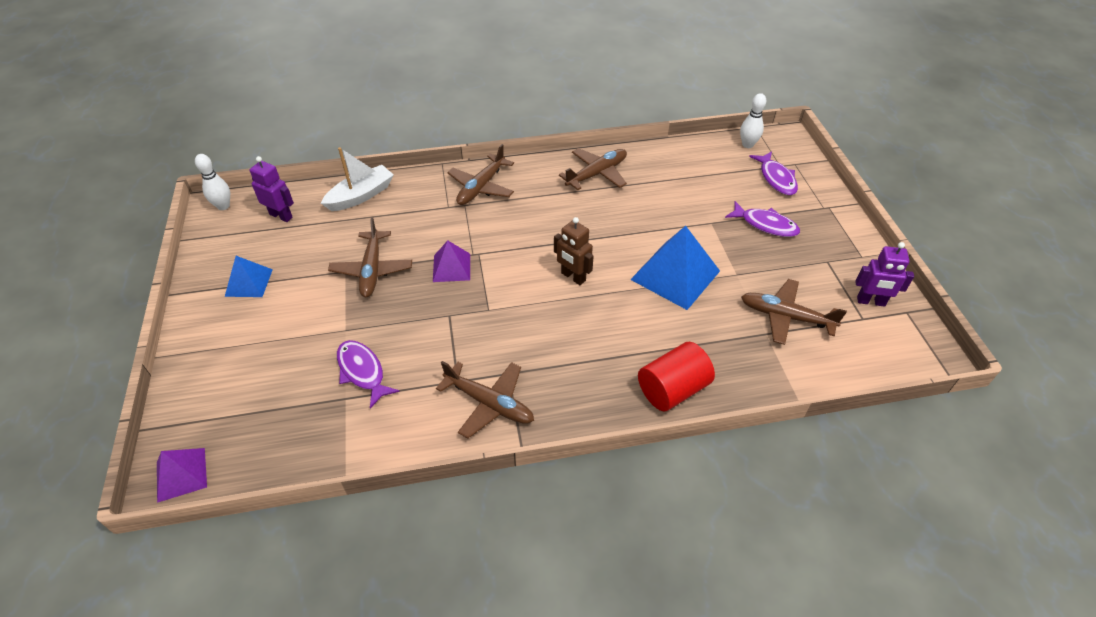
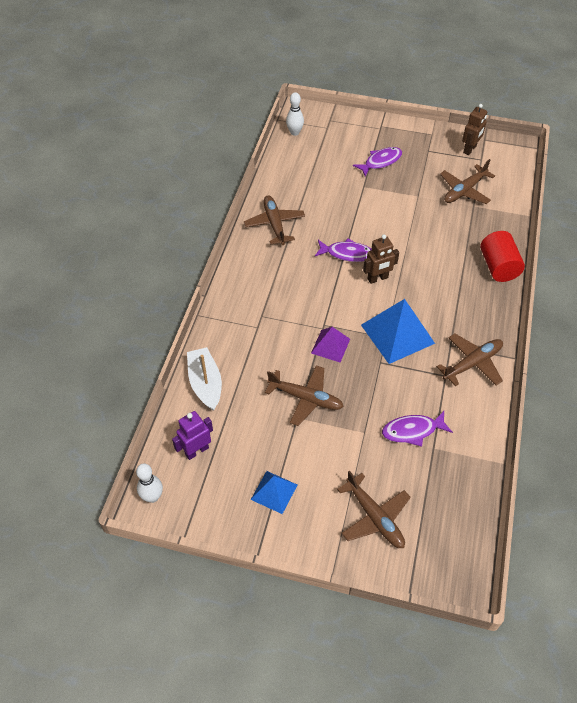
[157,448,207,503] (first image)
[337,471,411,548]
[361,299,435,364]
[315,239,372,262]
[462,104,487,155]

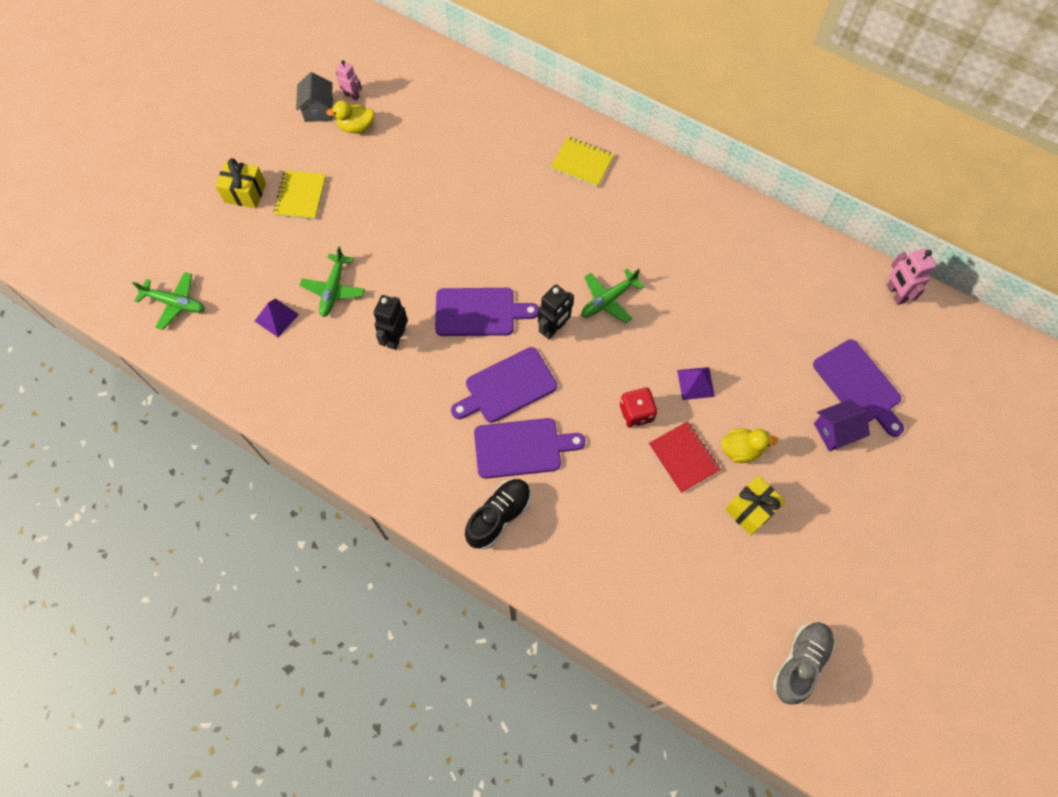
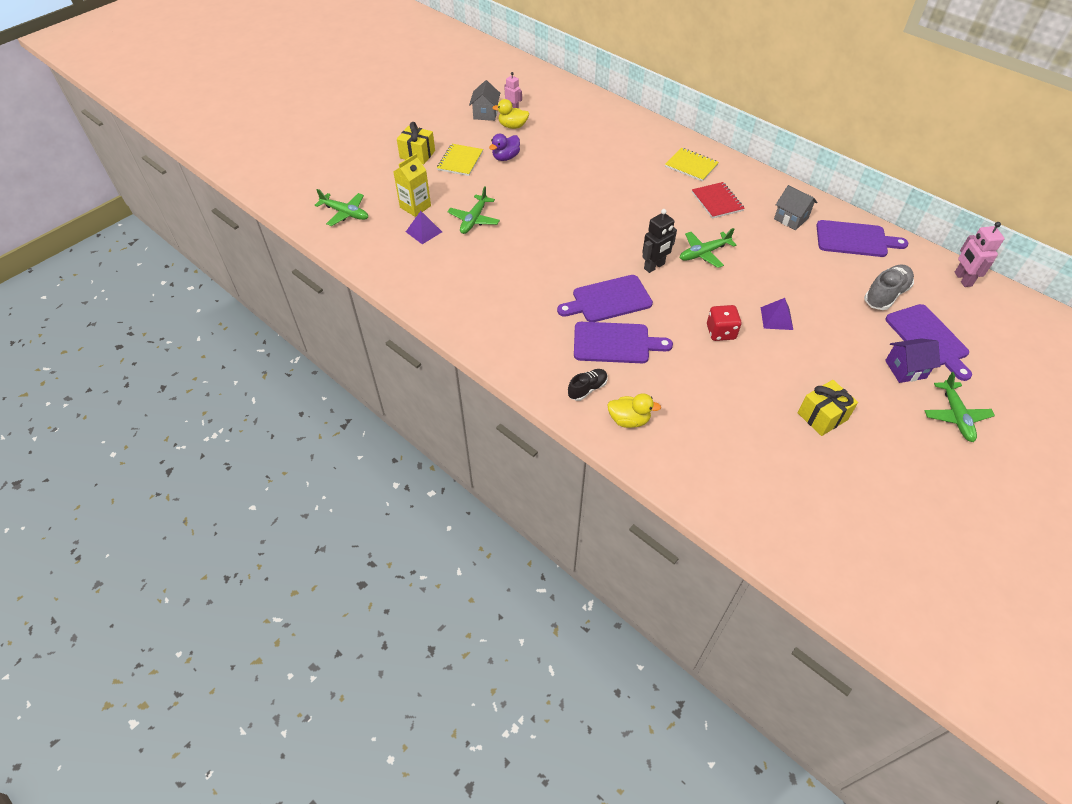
[374,295,408,350] (first image)
[393,154,431,217]
[489,134,520,161]
[774,185,818,230]
[924,372,995,442]
[816,220,908,257]
[692,182,745,219]
[607,393,661,428]
[864,264,914,310]
[568,369,608,401]

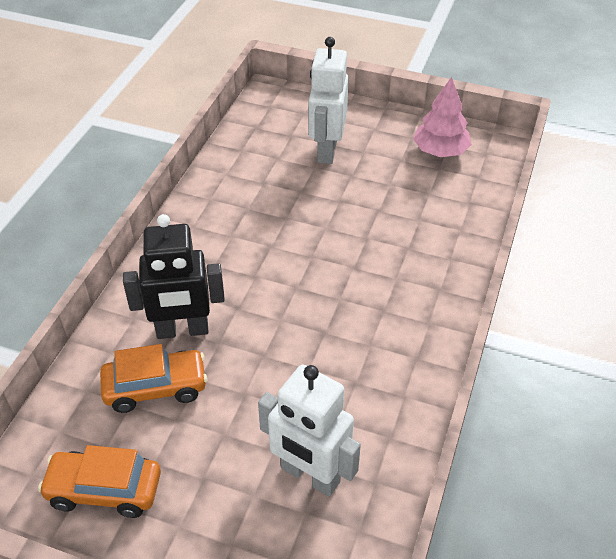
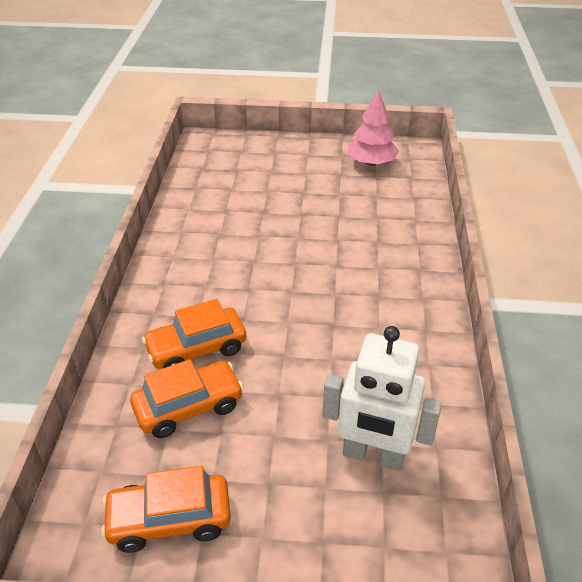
[309,37,349,164] (first image)
[142,299,246,369]

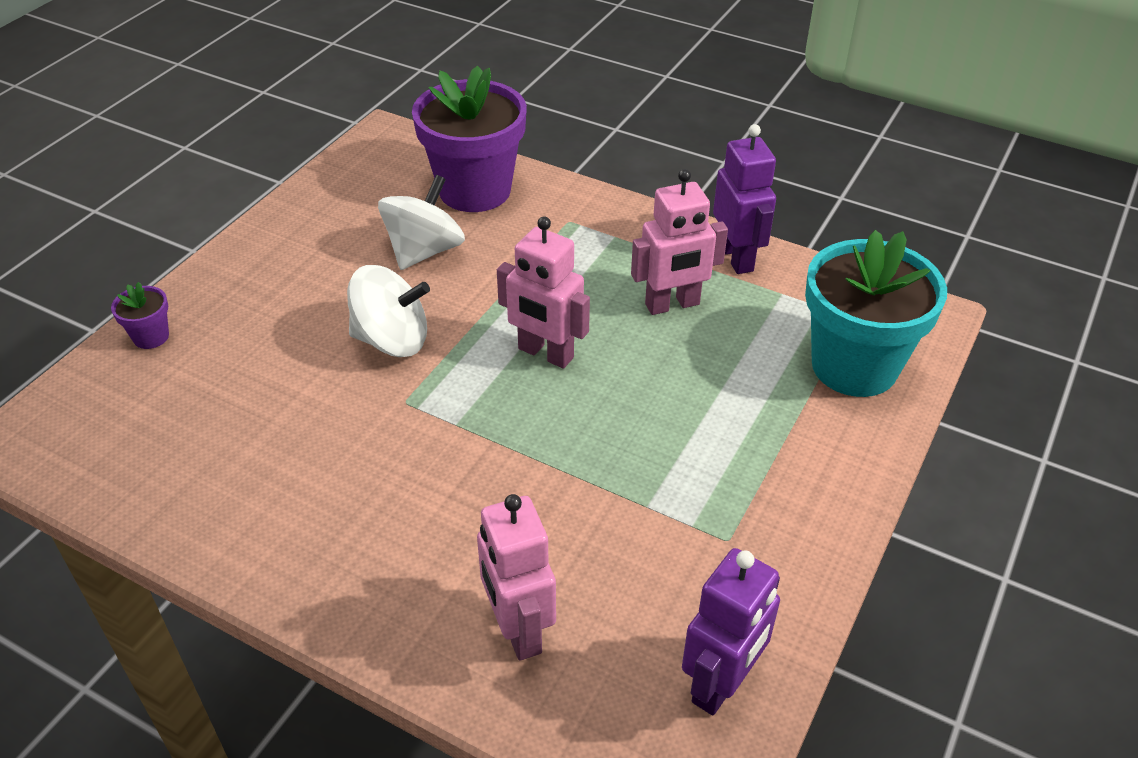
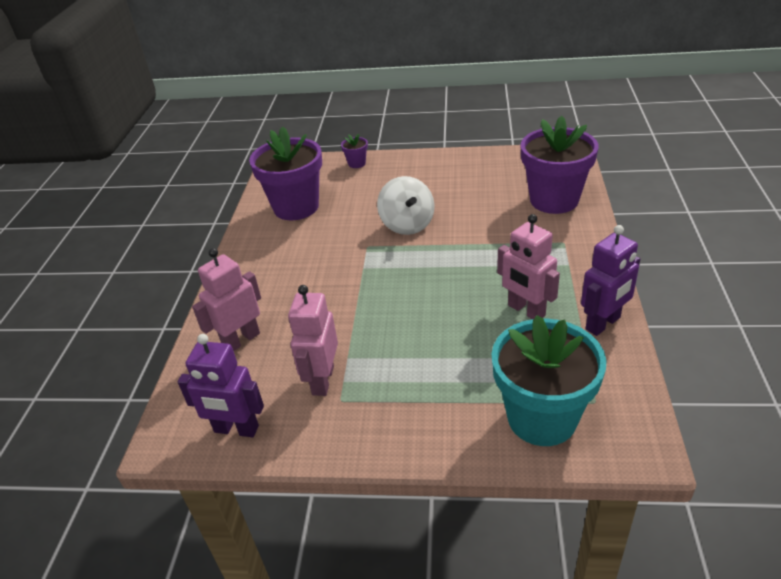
[378,175,465,270] (first image)
[249,126,322,220]
[288,285,338,396]

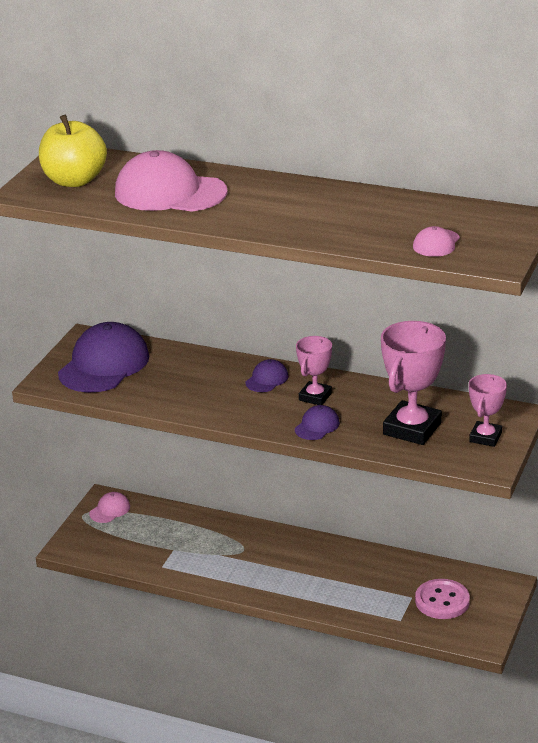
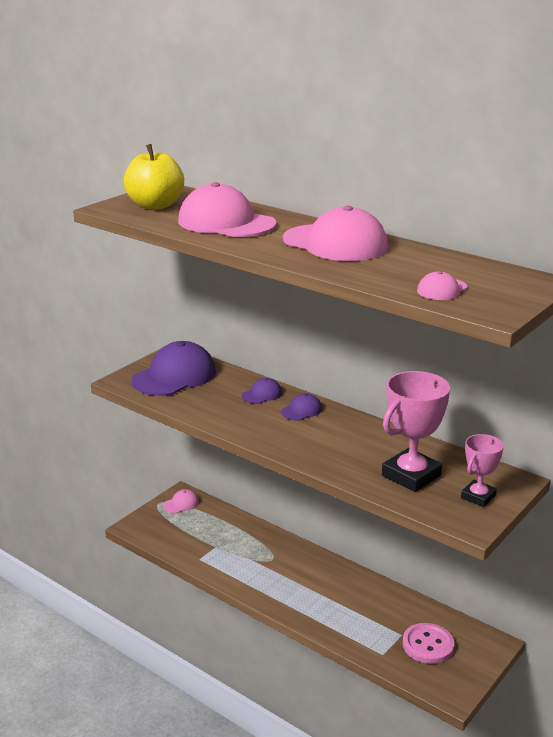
[296,336,332,405] (first image)
[283,206,388,261]
[242,378,282,404]

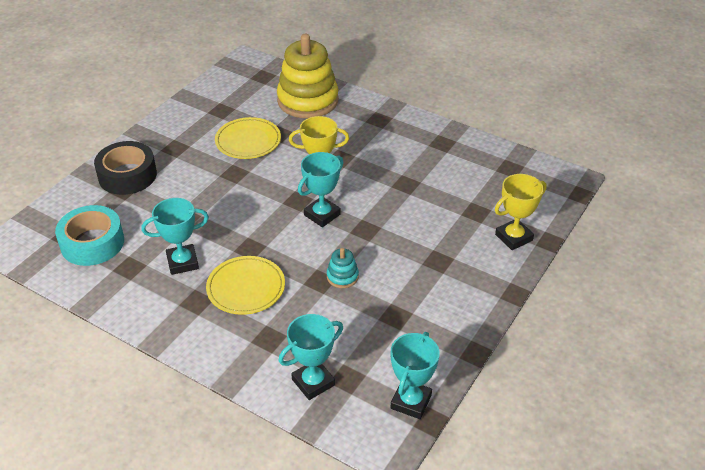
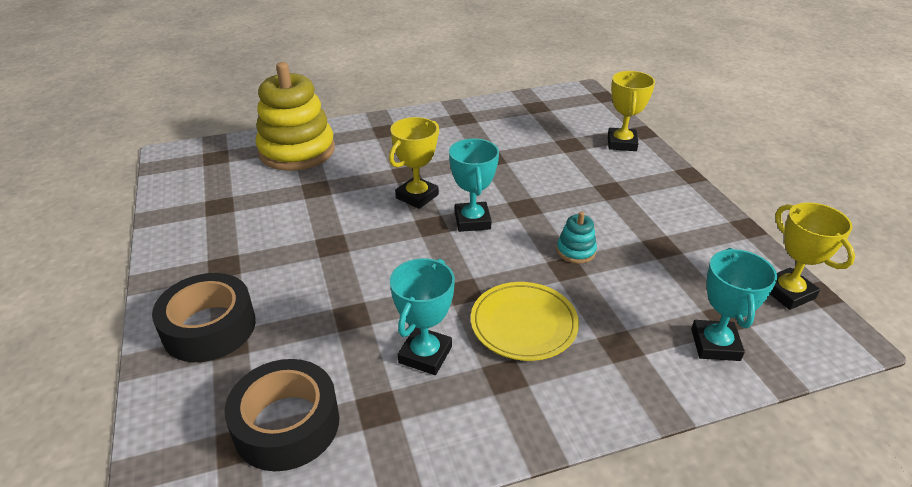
[215,117,281,159] (first image)
[225,359,339,471]
[770,202,855,310]

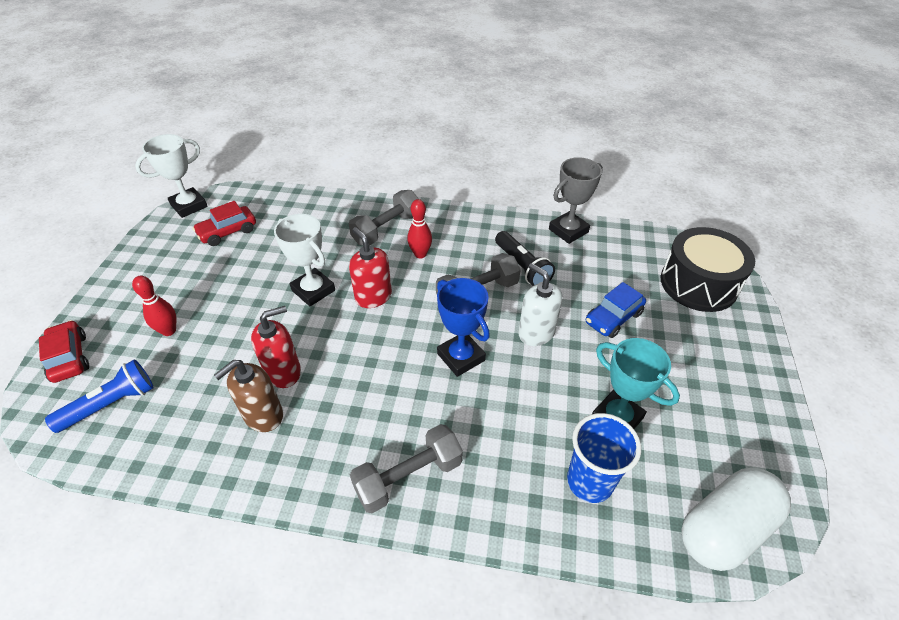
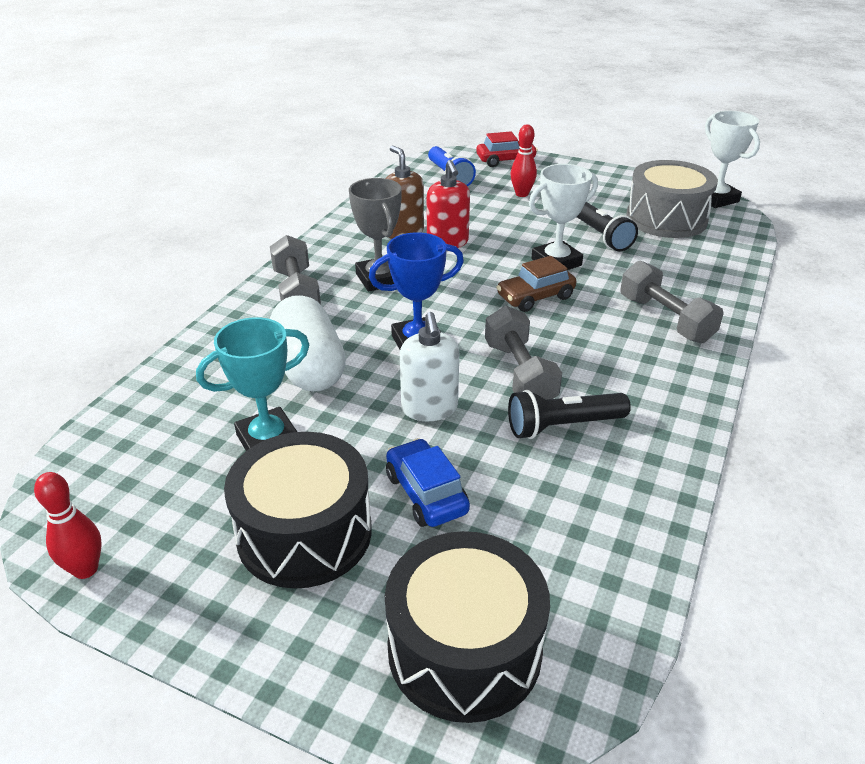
[567,413,641,503] (first image)
[224,432,372,589]
[577,202,638,252]
[34,472,102,579]
[349,178,402,292]
[270,295,346,392]
[626,160,718,238]
[496,256,576,312]
[400,312,459,421]

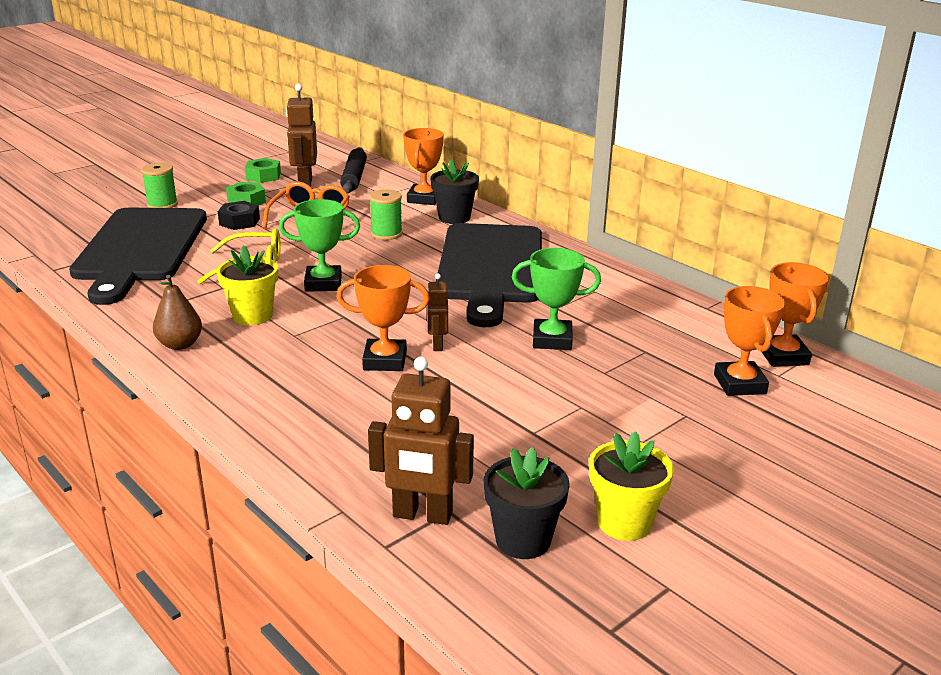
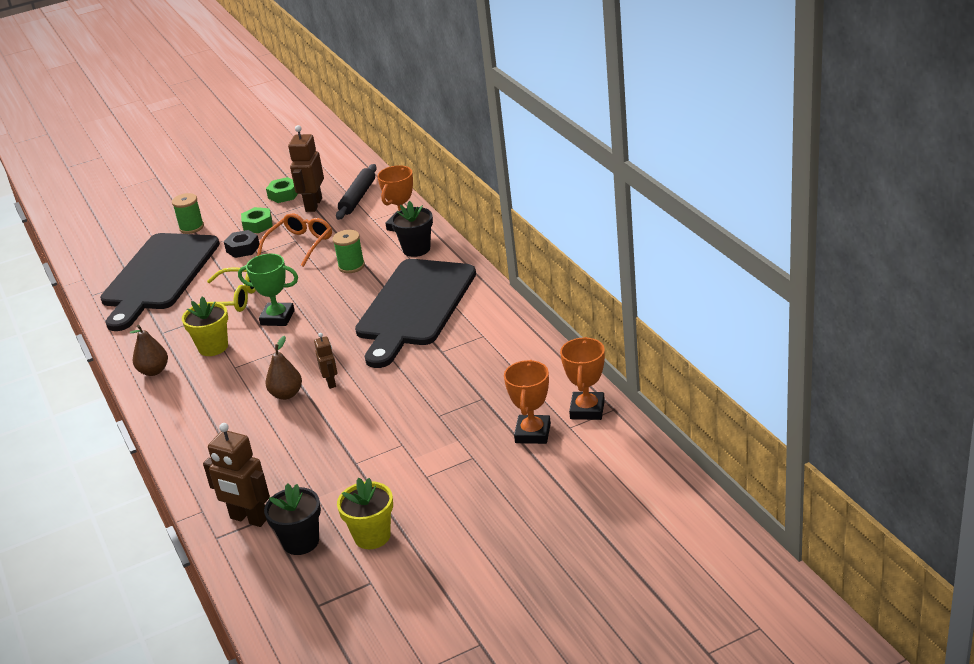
[512,248,601,350] (first image)
[266,336,302,400]
[314,333,337,389]

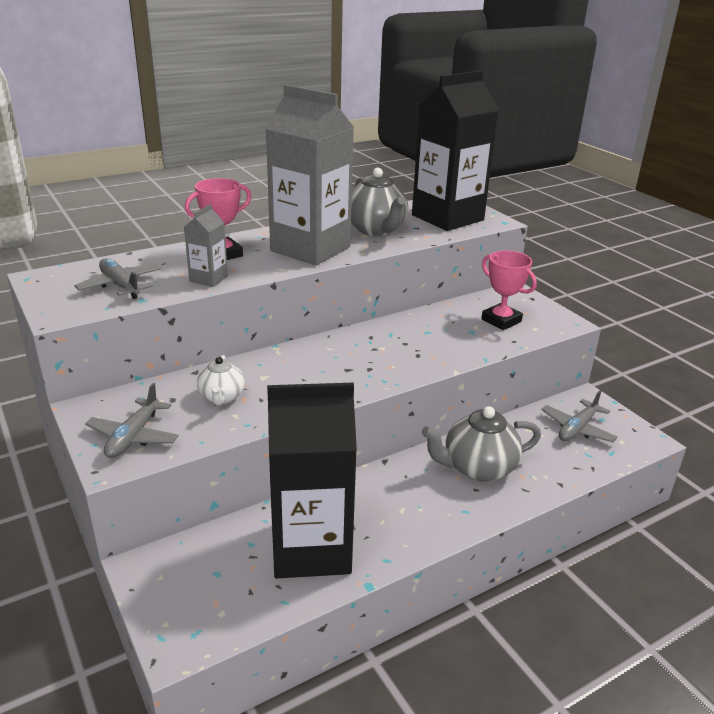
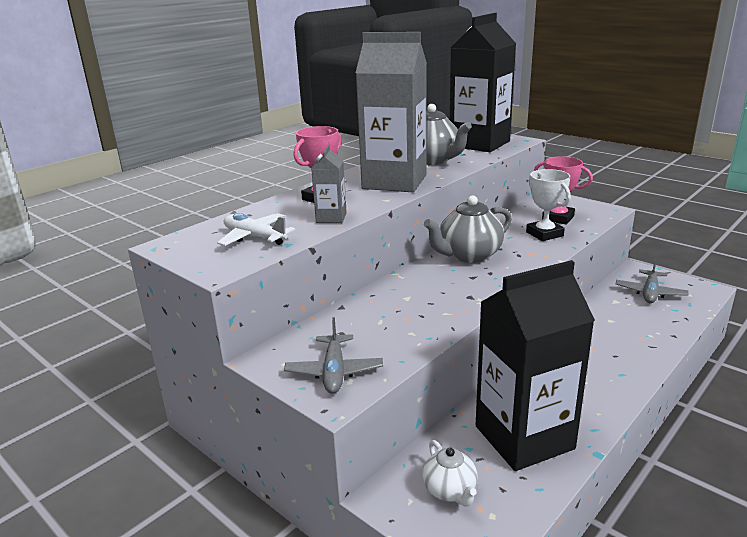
[526,169,571,241]
[422,440,477,507]
[424,195,512,263]
[217,213,295,246]

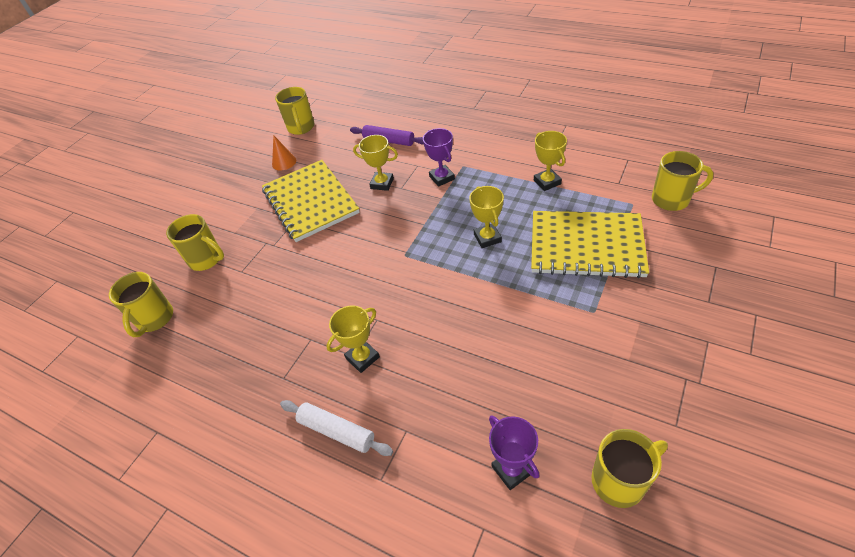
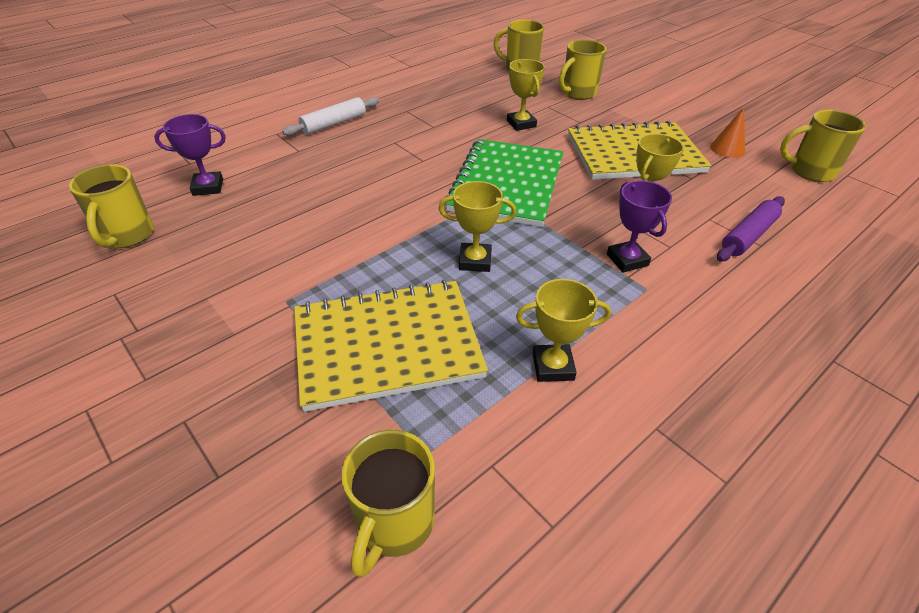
[445,139,563,227]
[507,59,545,131]
[607,181,672,273]
[294,280,488,412]

